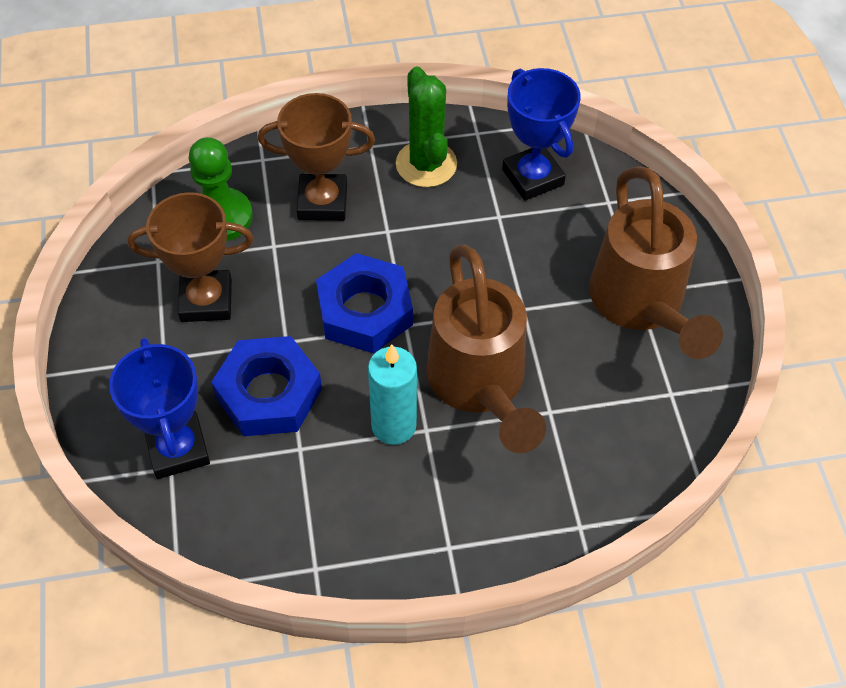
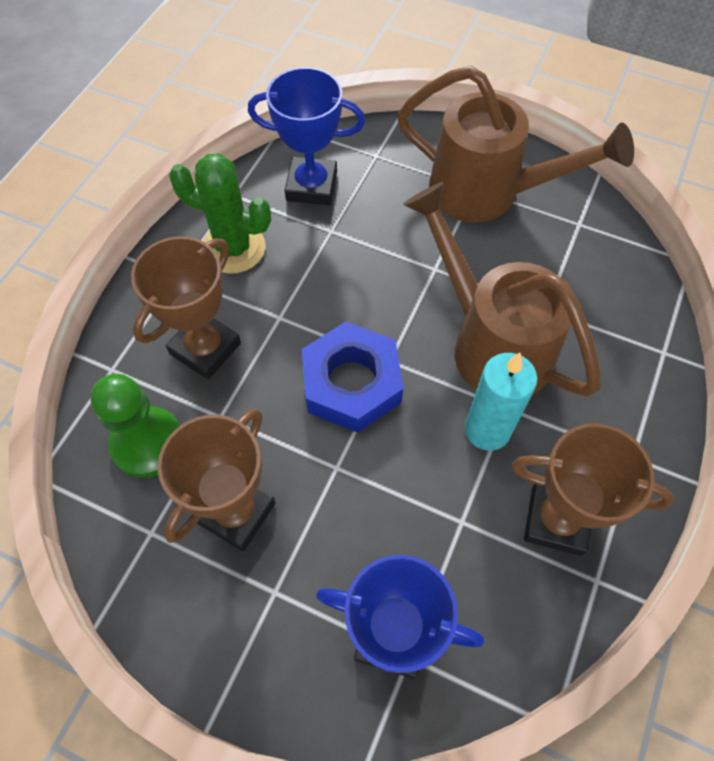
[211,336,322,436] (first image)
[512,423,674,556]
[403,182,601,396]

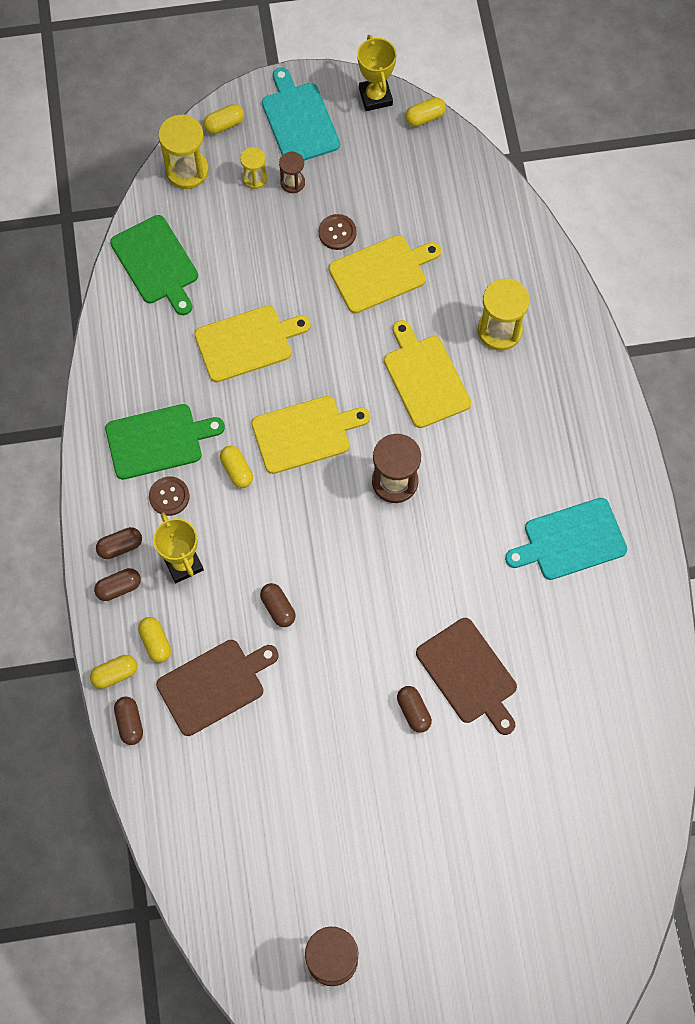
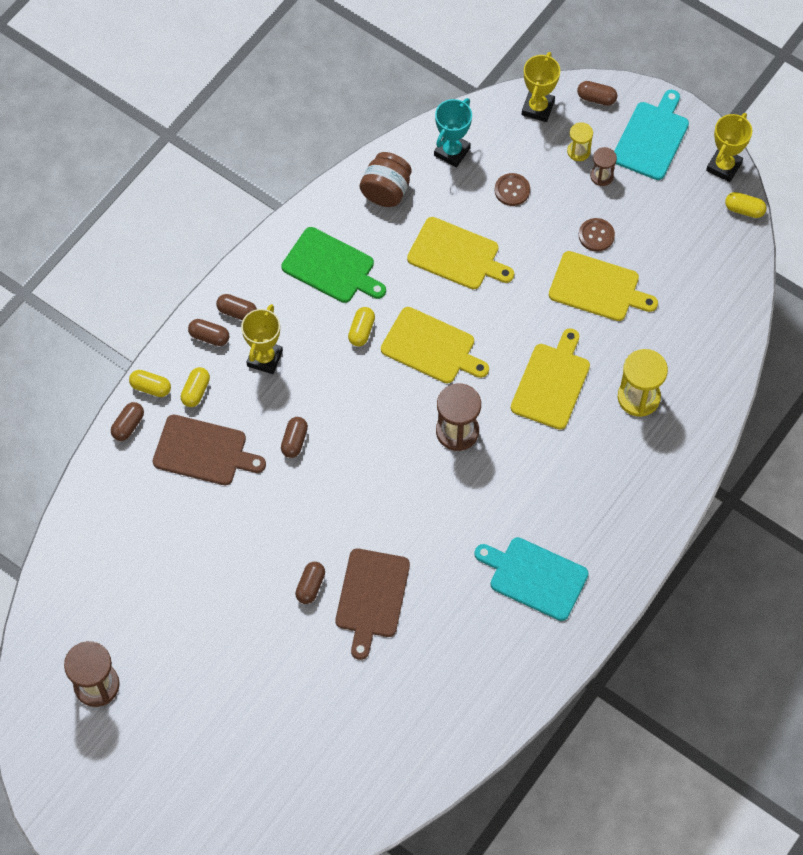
[360,152,411,207]
[494,173,530,206]
[434,98,472,167]
[522,52,560,122]
[577,81,617,106]

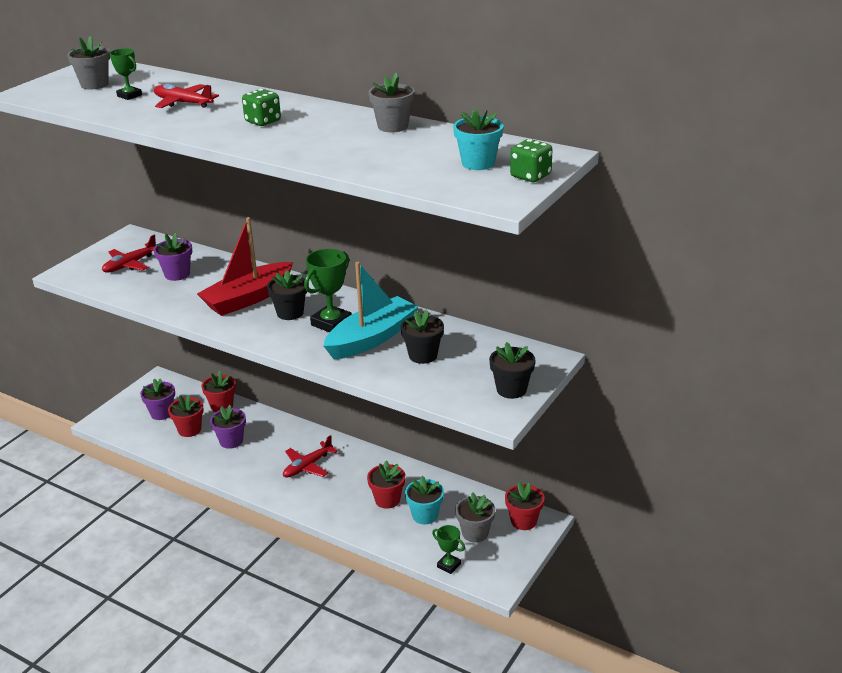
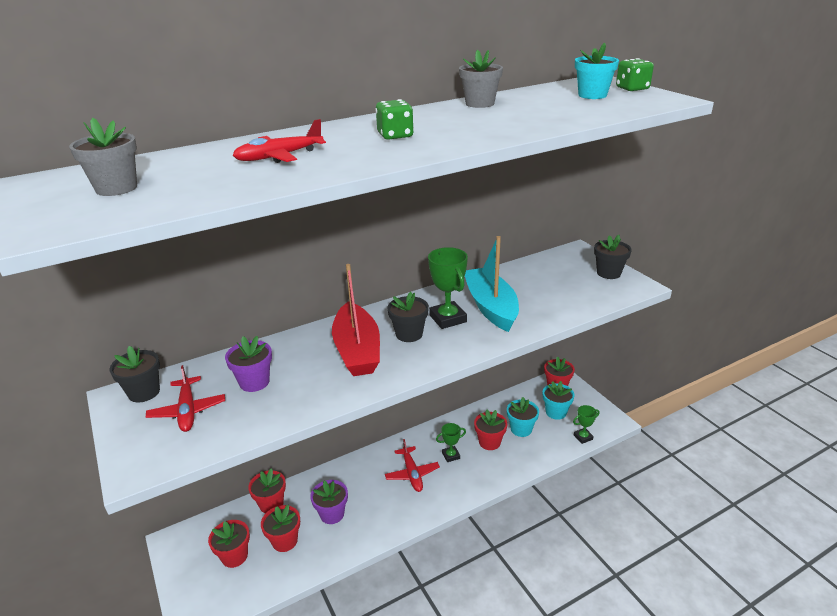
[436,423,466,462]
[109,346,160,402]
[208,520,250,568]
[543,381,575,420]

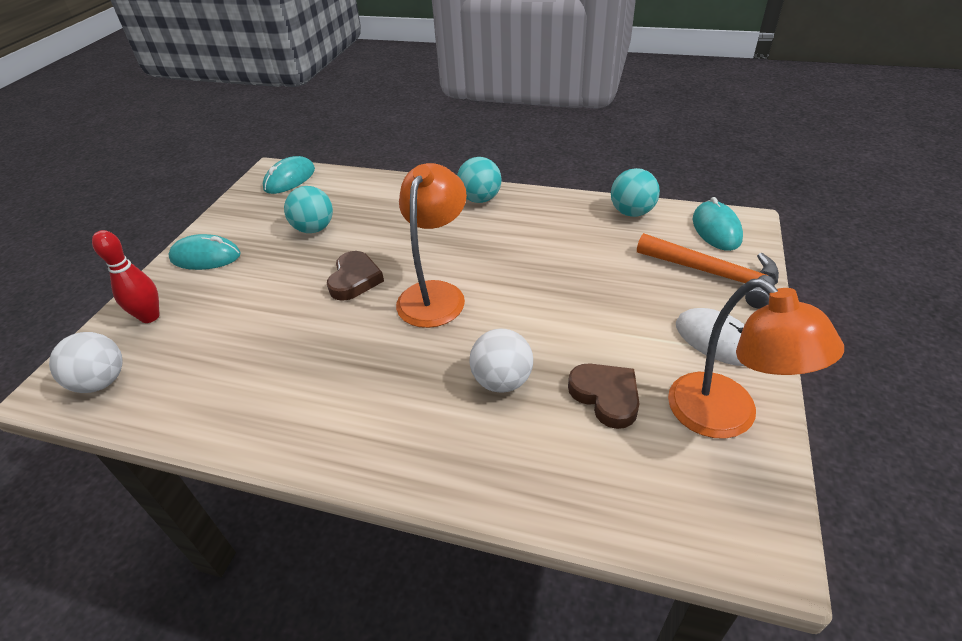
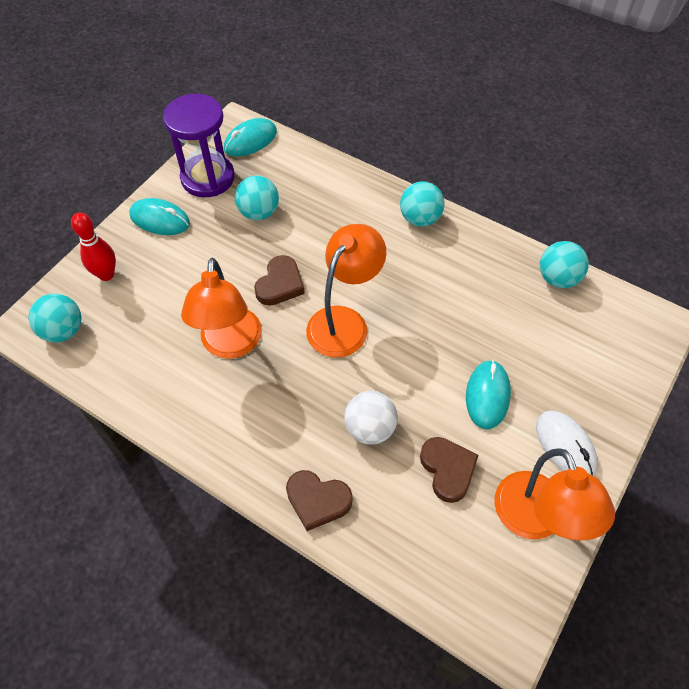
[637,233,779,308] (first image)
[163,94,235,197]
[181,258,262,359]
[286,470,353,531]
[466,360,511,429]
[29,293,81,342]

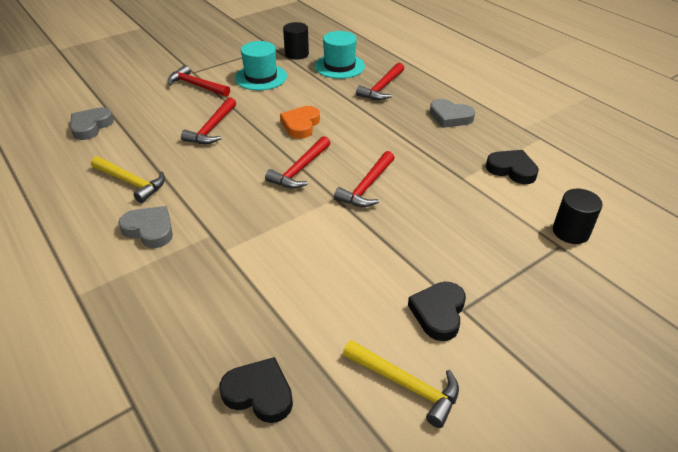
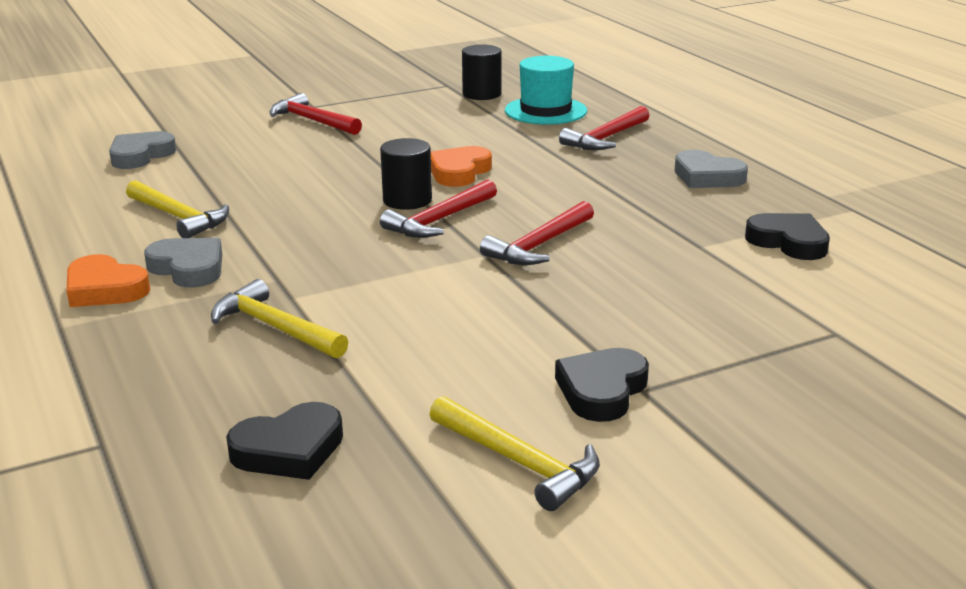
[181,97,236,144] (first image)
[235,41,287,90] (first image)
[66,254,150,307]
[211,279,348,358]
[380,138,432,210]
[226,402,343,480]

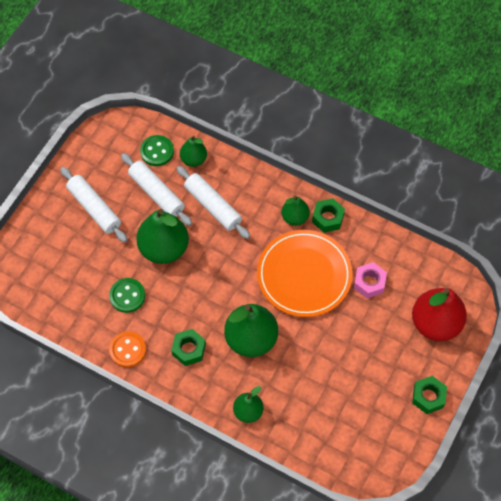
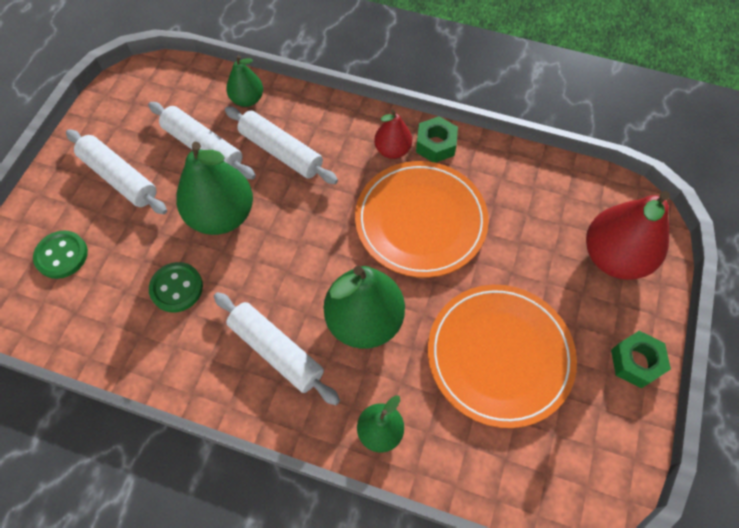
[109,331,146,367] (first image)
[354,262,387,298] (first image)
[428,285,577,428]
[33,230,88,279]
[214,292,340,405]
[374,109,412,159]

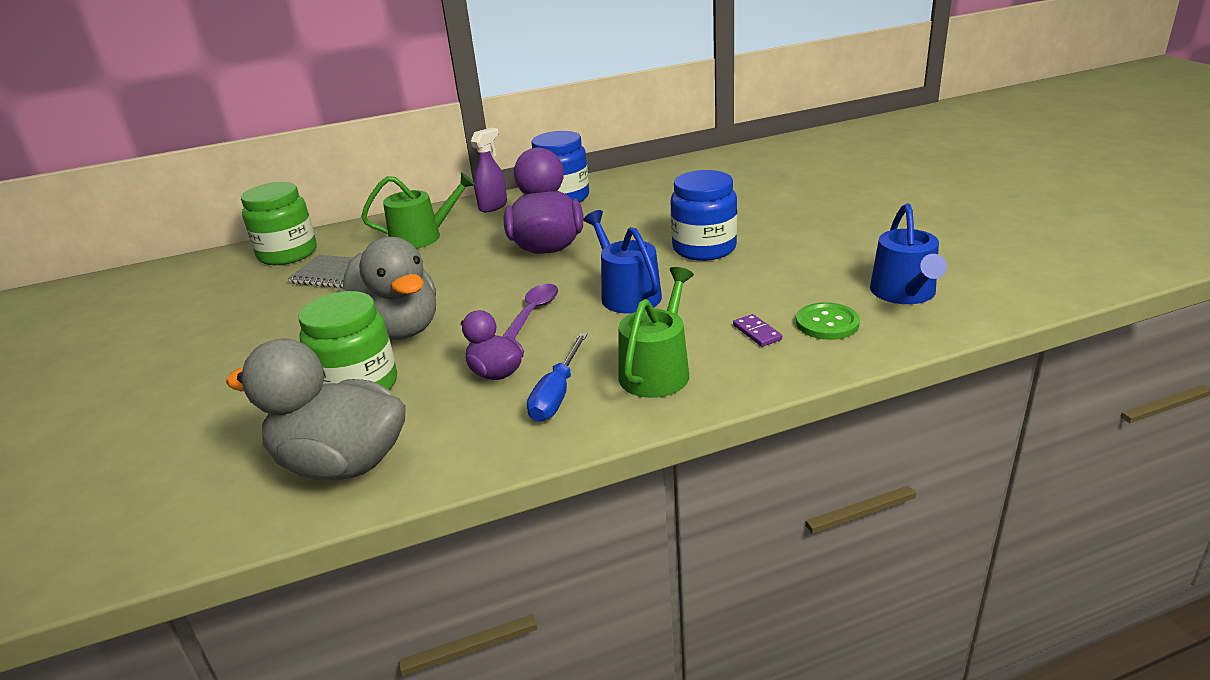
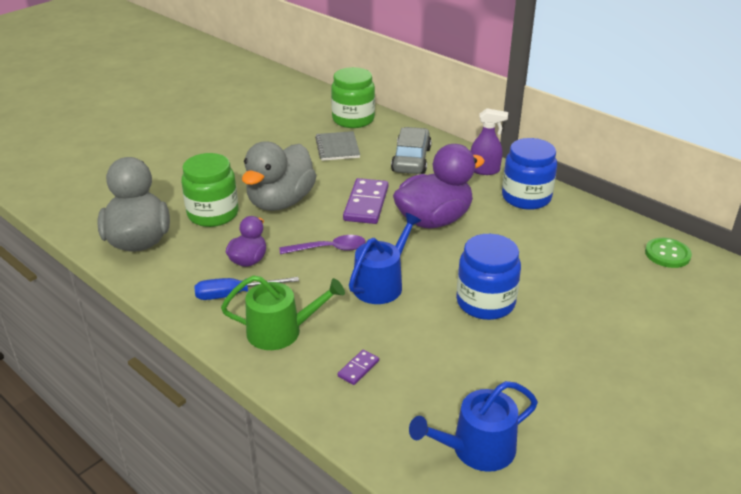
[343,178,388,224]
[645,238,692,268]
[391,127,432,174]

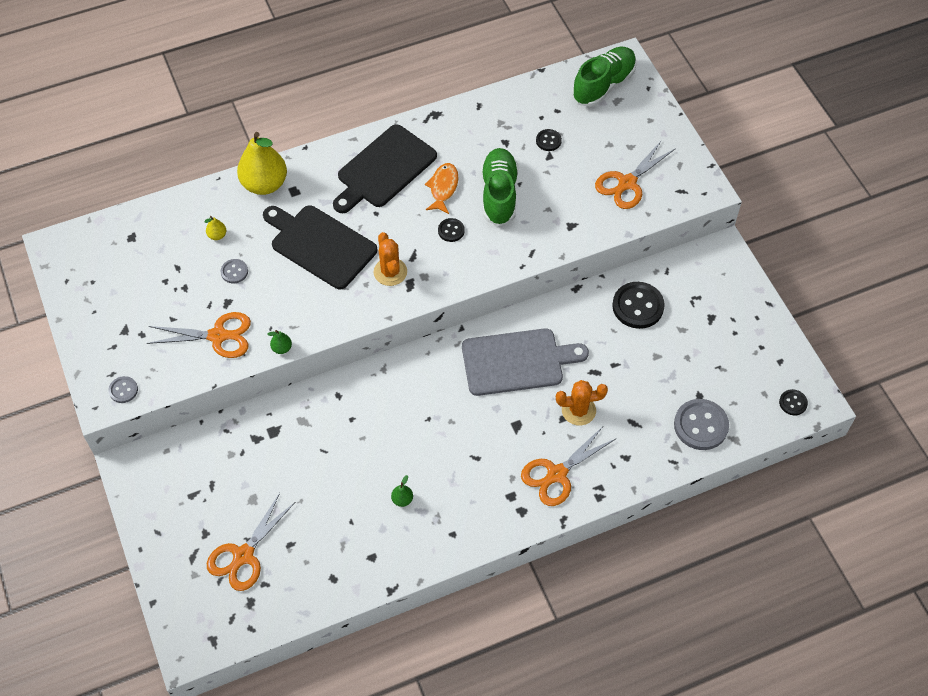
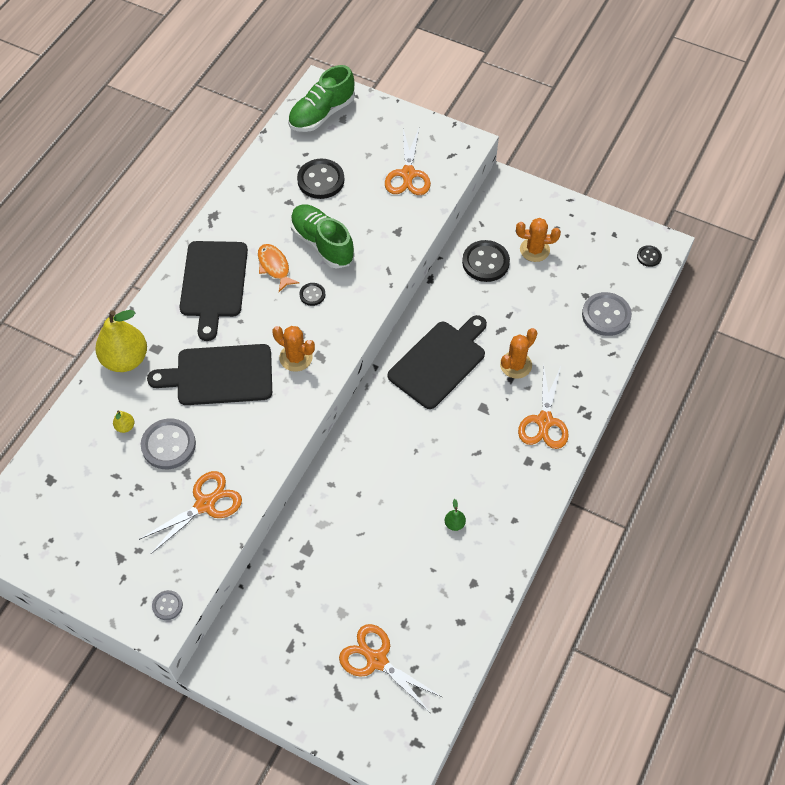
[267,330,292,354] (first image)
[516,218,561,262]
[388,315,487,409]
[339,624,442,712]
[288,65,355,132]
[141,419,196,469]
[297,159,344,199]

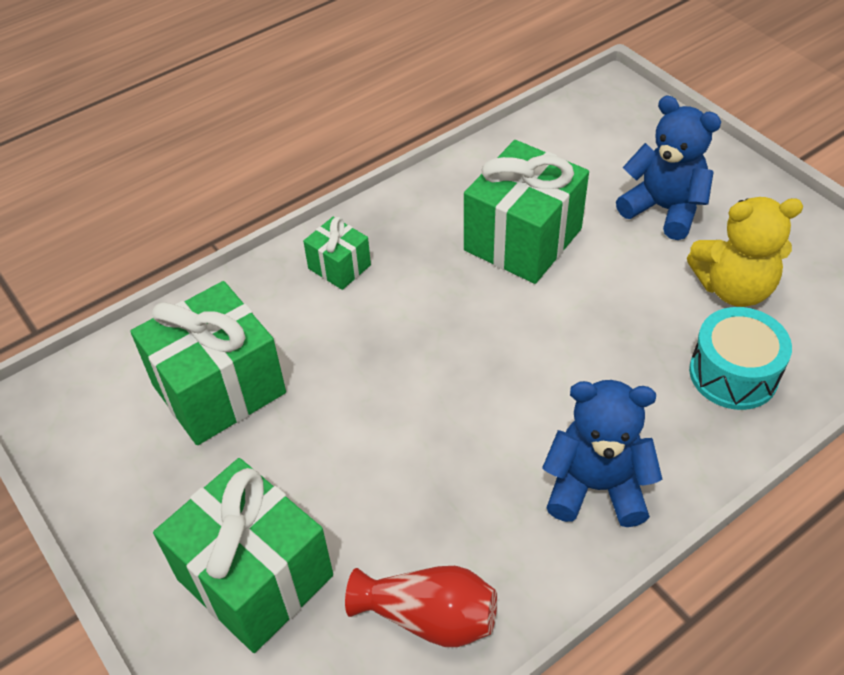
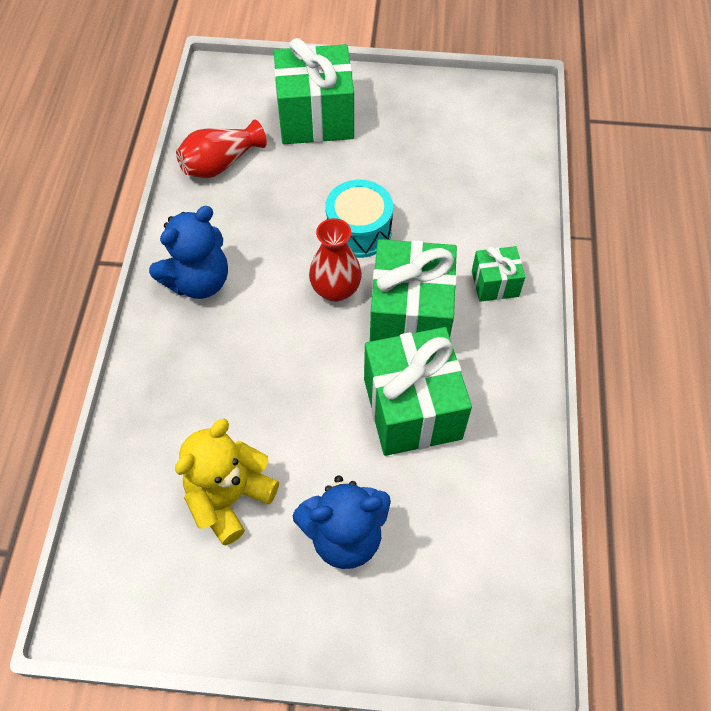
[309,218,362,302]
[370,239,457,341]
[325,180,393,258]

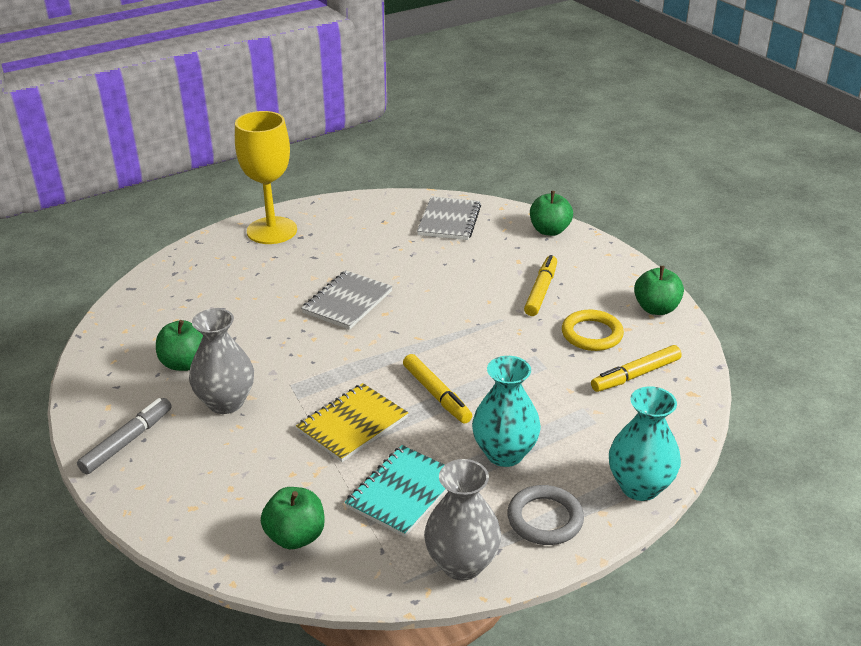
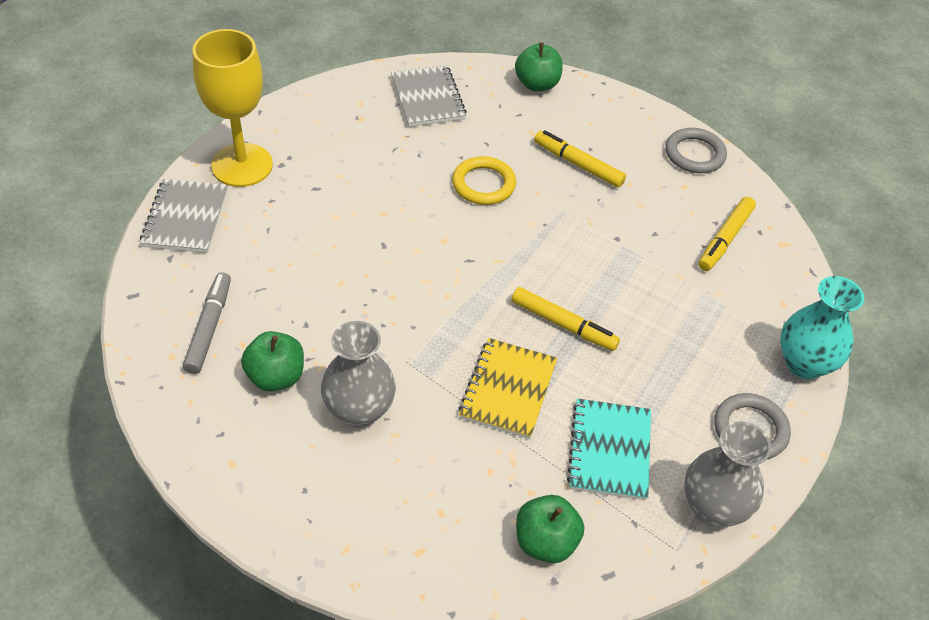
[472,356,541,467] (first image)
[183,272,231,374]
[140,179,227,253]
[452,156,516,205]
[665,128,727,173]
[534,130,626,188]

